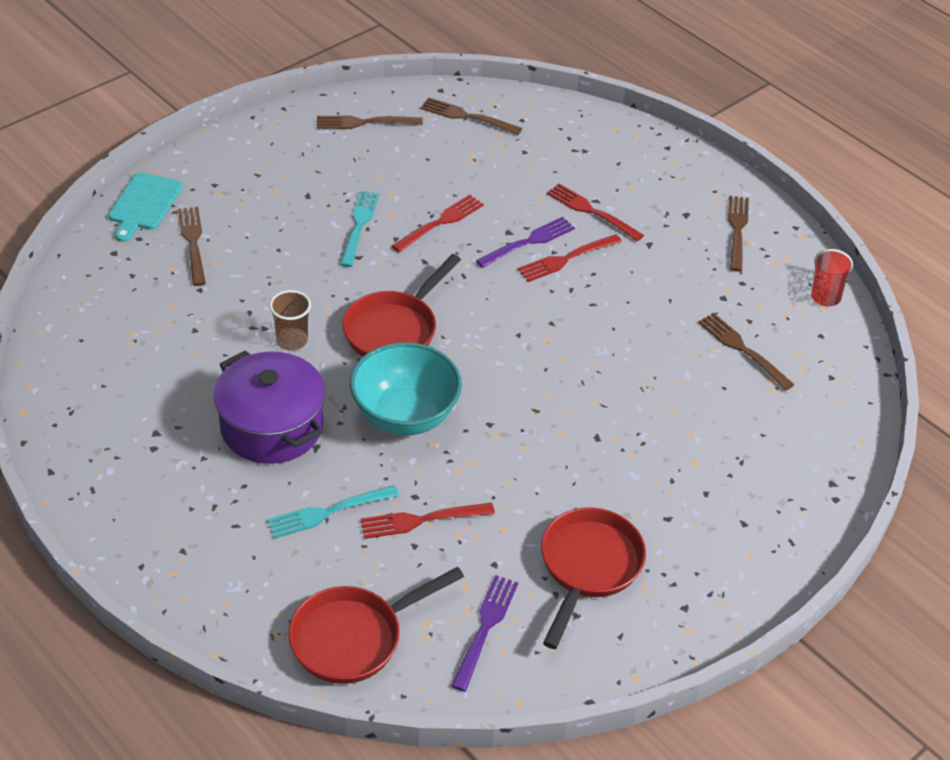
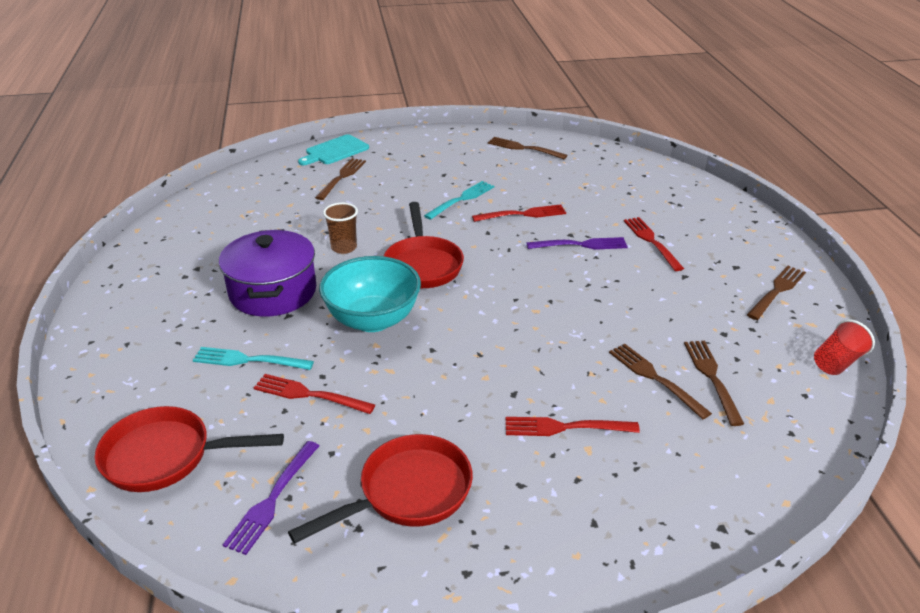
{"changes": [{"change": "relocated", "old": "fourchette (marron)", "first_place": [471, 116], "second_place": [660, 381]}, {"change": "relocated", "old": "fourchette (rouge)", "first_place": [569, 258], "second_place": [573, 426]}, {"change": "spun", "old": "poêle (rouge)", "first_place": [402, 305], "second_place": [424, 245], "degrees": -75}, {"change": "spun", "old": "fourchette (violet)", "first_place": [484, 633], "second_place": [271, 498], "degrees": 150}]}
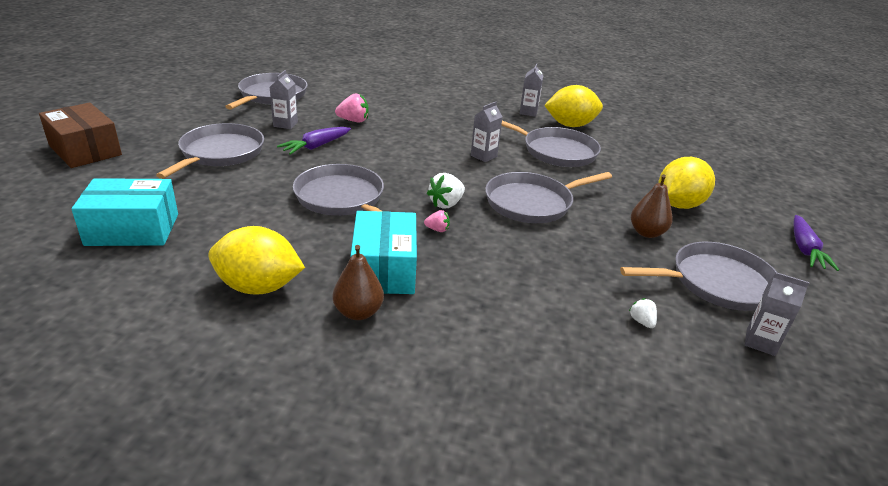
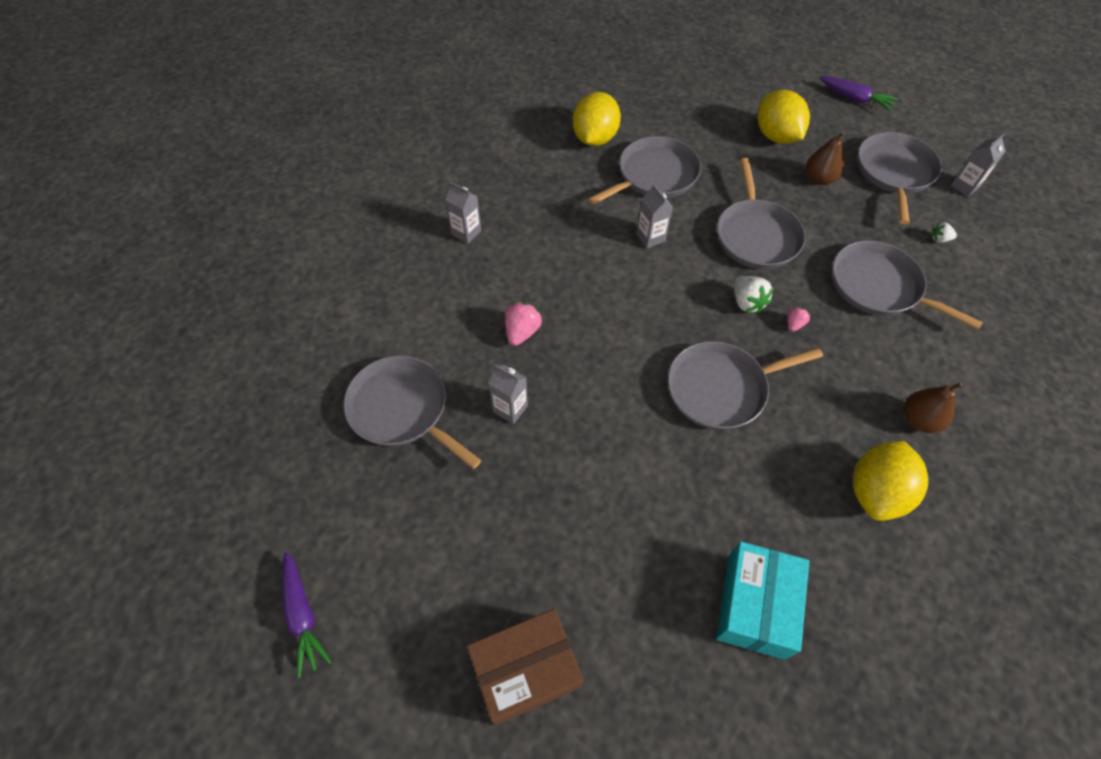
{"changes": [{"change": "missing", "old": "boîte (turquoise)", "first_place": [384, 252]}, {"change": "relocated", "old": "poêle (gris)", "first_place": [210, 151], "second_place": [907, 285]}, {"change": "relocated", "old": "carotte (violet)", "first_place": [314, 141], "second_place": [307, 615]}, {"change": "relocated", "old": "brique de lait (gris)", "first_place": [531, 90], "second_place": [463, 213]}]}
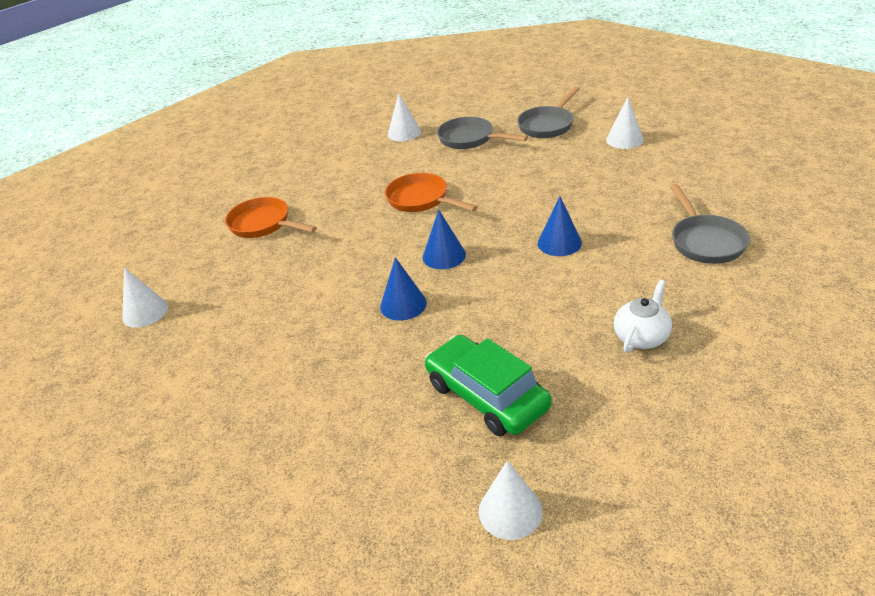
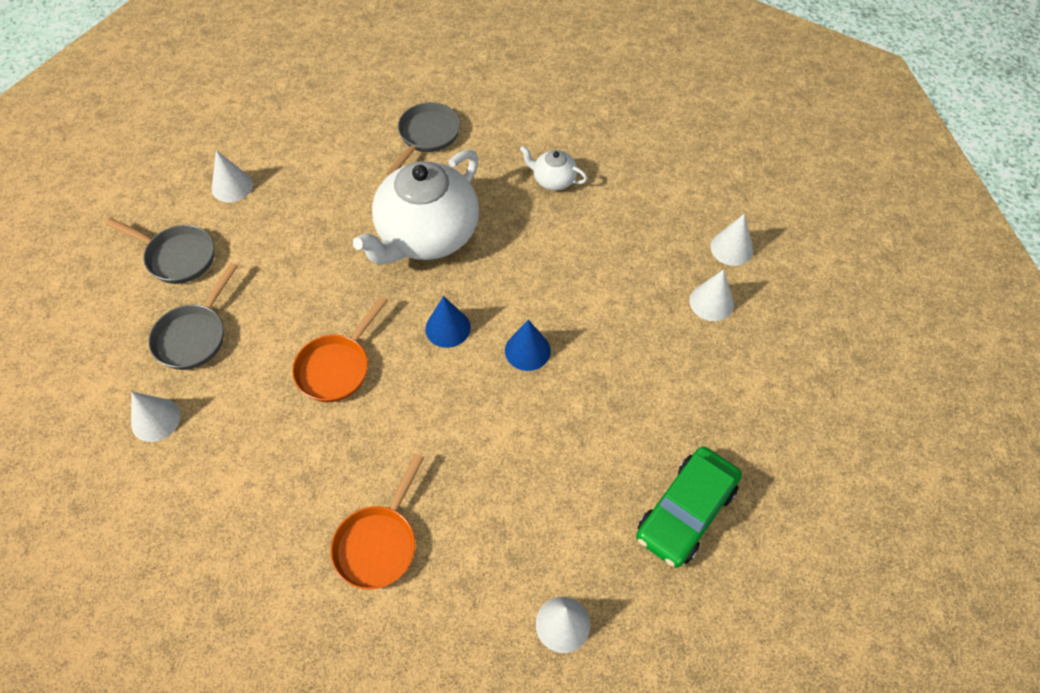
{"changes": [{"change": "appeared", "new": "cône (blanc)", "second_place": [711, 295]}, {"change": "relocated", "old": "voiture (vert)", "first_place": [488, 385], "second_place": [689, 507]}, {"change": "exchanged", "old": "cône (bleu)", "new": "théière (blanc)", "first_place": [560, 226], "second_place": [416, 207]}, {"change": "spun", "old": "poêle (gris)", "first_place": [710, 224], "second_place": [423, 138], "degrees": -45}]}
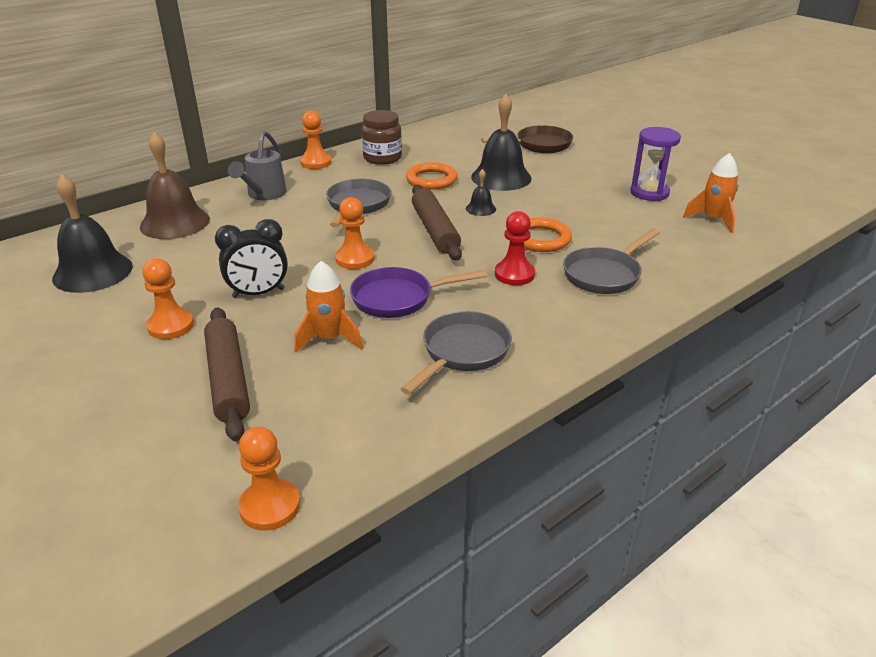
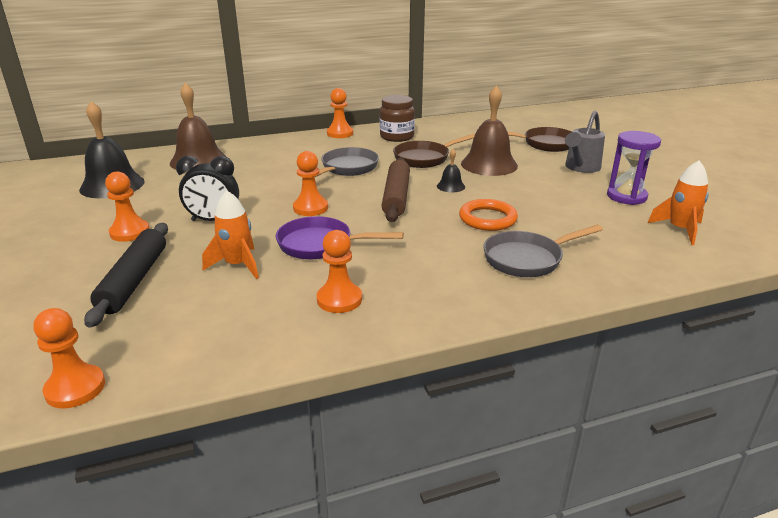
{"changes": [{"change": "missing", "old": "pion (rouge)", "first_place": [515, 248]}, {"change": "relocated", "old": "arrosoir (gris)", "first_place": [257, 165], "second_place": [585, 141]}, {"change": "exchanged", "old": "poêle (gris)", "new": "pion (orange)", "first_place": [456, 353], "second_place": [339, 271]}, {"change": "exchanged", "old": "anneau (orange)", "new": "poêle (marron)", "first_place": [432, 176], "second_place": [434, 150]}, {"change": "colour", "old": "rouleau à pâtisserie (marron)", "new": "rouleau à pâtisserie (noir)", "first_place": [227, 374], "second_place": [126, 275]}, {"change": "colour", "old": "cloche (noir)", "new": "cloche (marron)", "first_place": [501, 142], "second_place": [489, 130]}]}
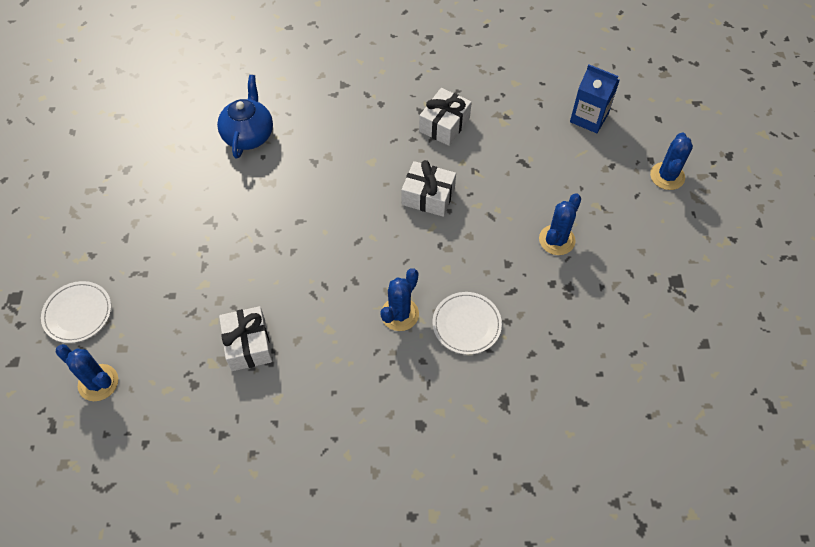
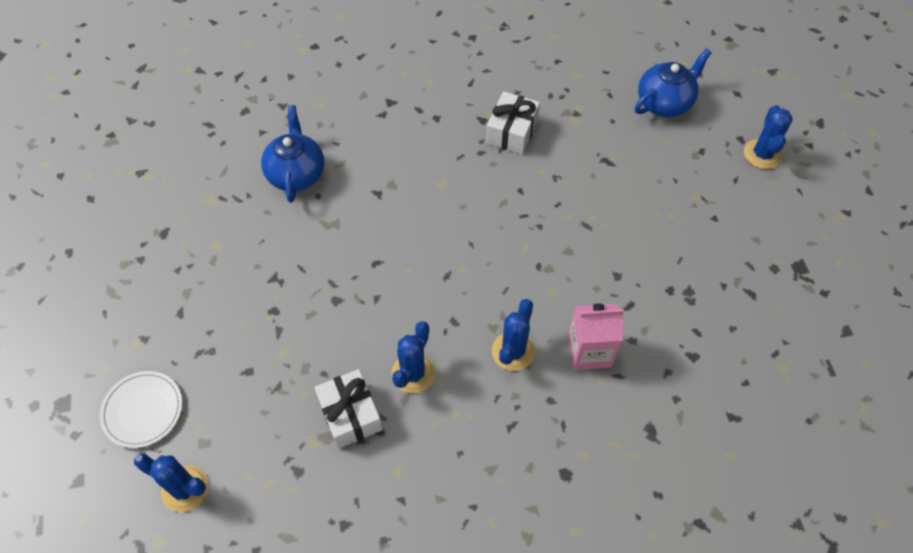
{"changes": [{"change": "missing", "old": "cadeau (blanc)", "first_place": [428, 188]}, {"change": "relocated", "old": "cactus (bleu)", "first_place": [560, 224], "second_place": [413, 357]}, {"change": "exchanged", "old": "assiette (blanc)", "new": "brique de lait (rose)", "first_place": [467, 323], "second_place": [596, 336]}, {"change": "exchanged", "old": "brique de lait (bleu)", "new": "théière (bleu)", "first_place": [595, 98], "second_place": [673, 83]}]}
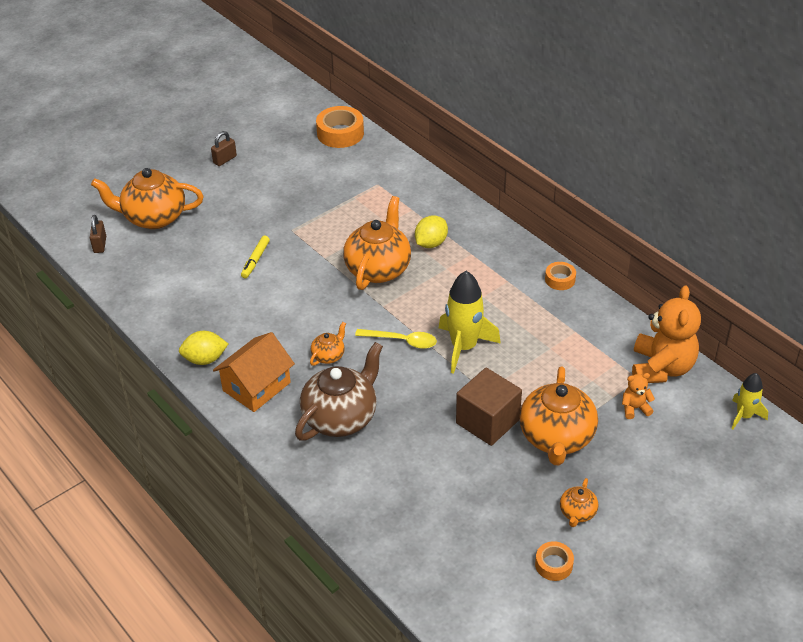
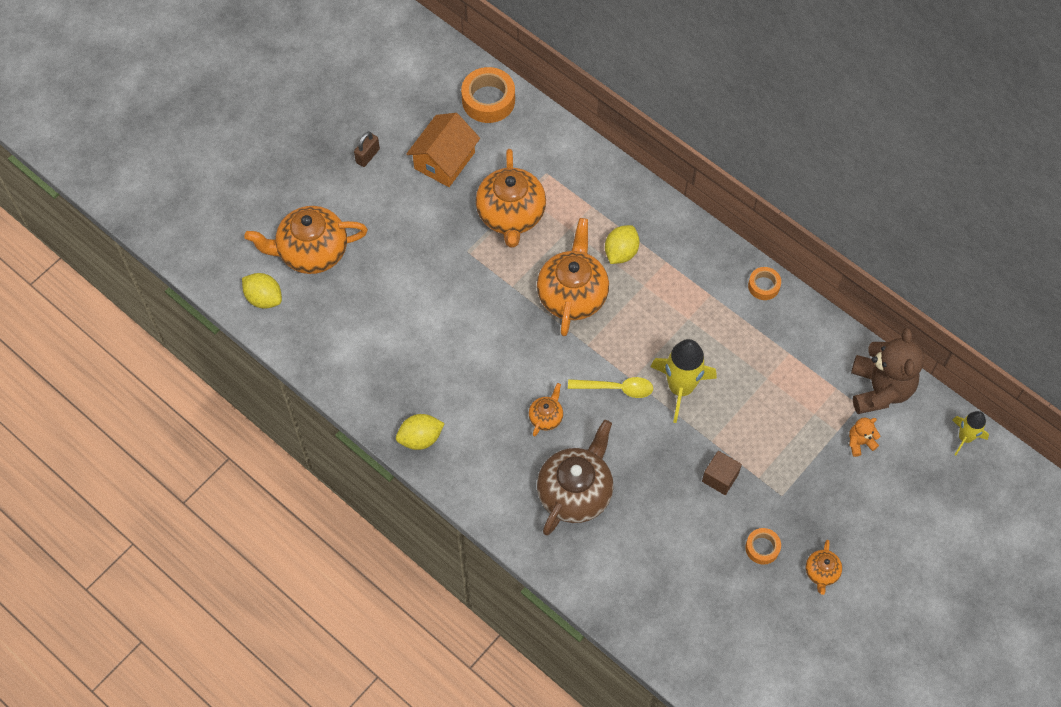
{"changes": [{"change": "missing", "old": "feutre (jaune)", "first_place": [255, 257]}, {"change": "relocated", "old": "maison (orange)", "first_place": [254, 372], "second_place": [443, 150]}, {"change": "relocated", "old": "théière (orange)", "first_place": [558, 416], "second_place": [511, 198]}, {"change": "relocated", "old": "ruban adhésif (orange)", "first_place": [554, 561], "second_place": [763, 546]}, {"change": "exchanged", "old": "cadenas (marron)", "new": "citron (jaune)", "first_place": [98, 234], "second_place": [262, 291]}, {"change": "colour", "old": "ours en peluche (orange)", "new": "ours en peluche (marron)", "first_place": [666, 334], "second_place": [887, 371]}, {"change": "size", "old": "cube (marron)", "first_place": [489, 407], "second_place": [722, 473], "factor": 0.6}]}
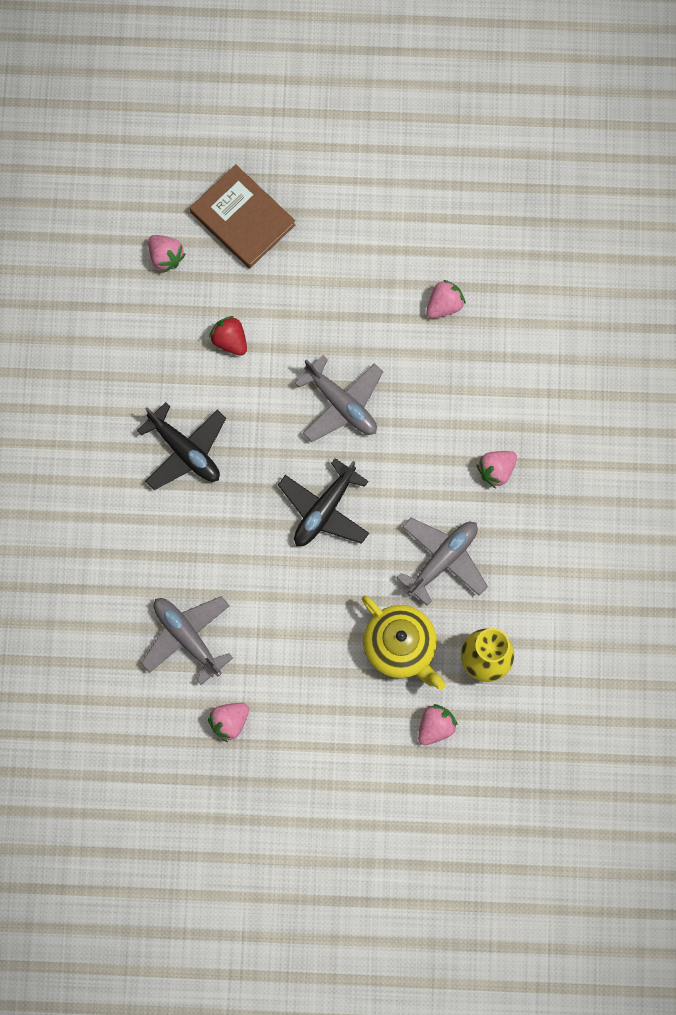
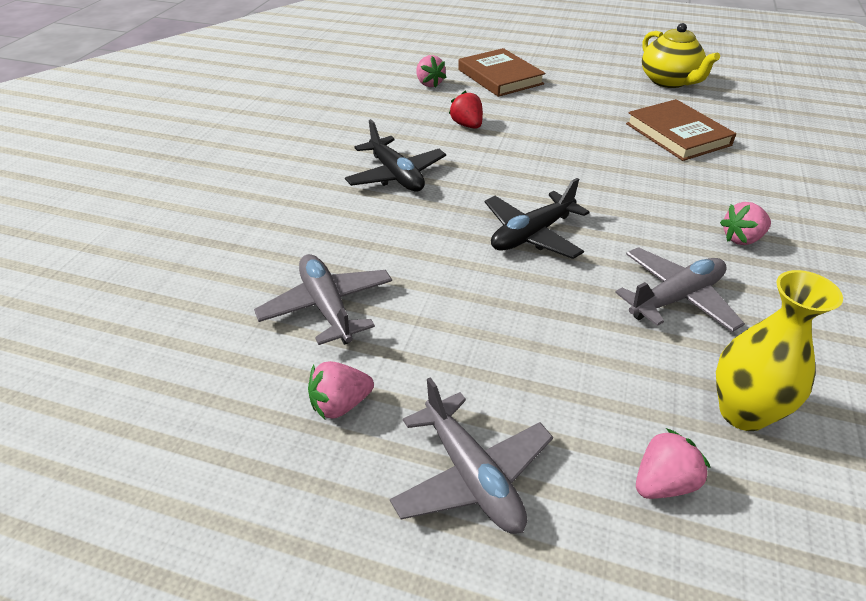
{"changes": [{"change": "relocated", "old": "avion (gris)", "first_place": [339, 398], "second_place": [471, 455]}, {"change": "relocated", "old": "théière (jaune)", "first_place": [403, 643], "second_place": [681, 55]}, {"change": "exchanged", "old": "fraise (rose)", "new": "livre (marron)", "first_place": [446, 299], "second_place": [681, 130]}]}
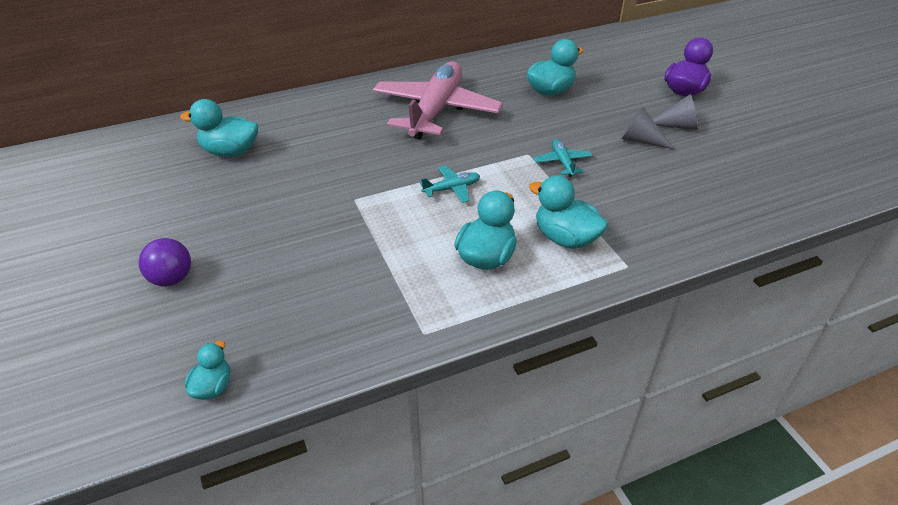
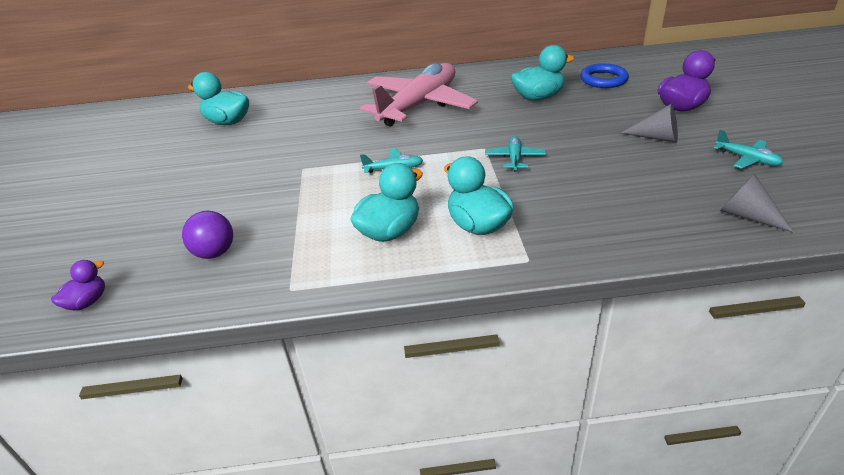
{"changes": [{"change": "appeared", "new": "anneau (bleu)", "second_place": [604, 75]}, {"change": "appeared", "new": "avion (turquoise)", "second_place": [749, 149]}, {"change": "relocated", "old": "balle (violet)", "first_place": [165, 262], "second_place": [207, 235]}, {"change": "relocated", "old": "cône (gris)", "first_place": [647, 128], "second_place": [757, 203]}, {"change": "colour", "old": "canard (turquoise)", "new": "canard (violet)", "first_place": [207, 370], "second_place": [78, 285]}]}
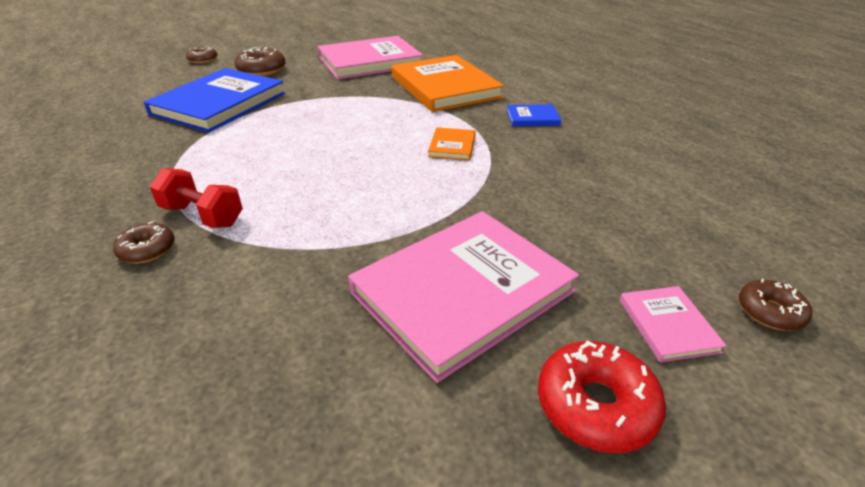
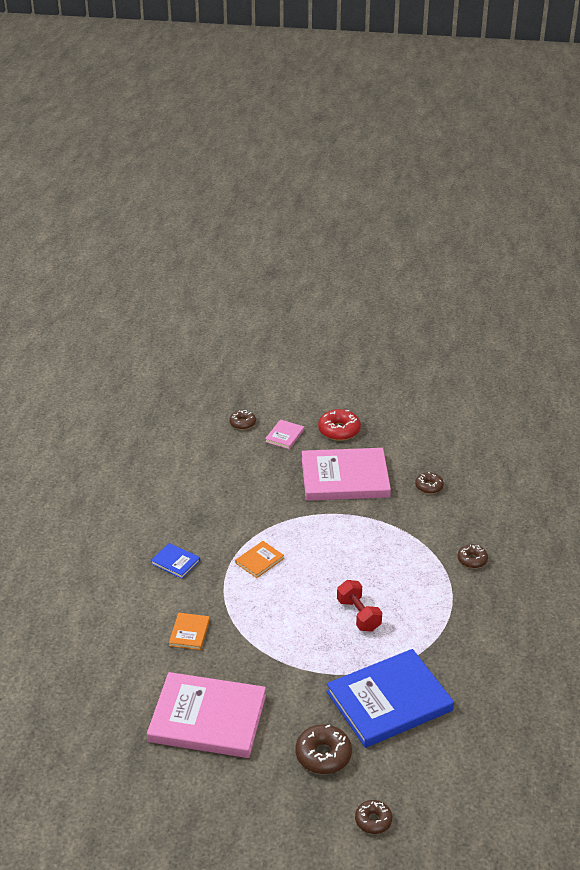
{"changes": [{"change": "appeared", "new": "beignet (marron)", "second_place": [429, 483]}, {"change": "relocated", "old": "haltère (rouge)", "first_place": [196, 198], "second_place": [359, 606]}, {"change": "size", "old": "livre (orange)", "first_place": [448, 83], "second_place": [189, 631], "factor": 0.43}]}
